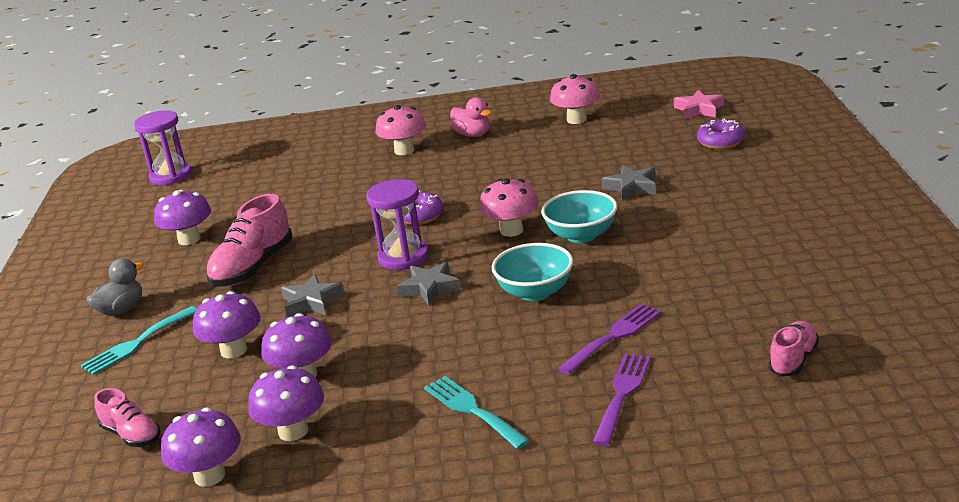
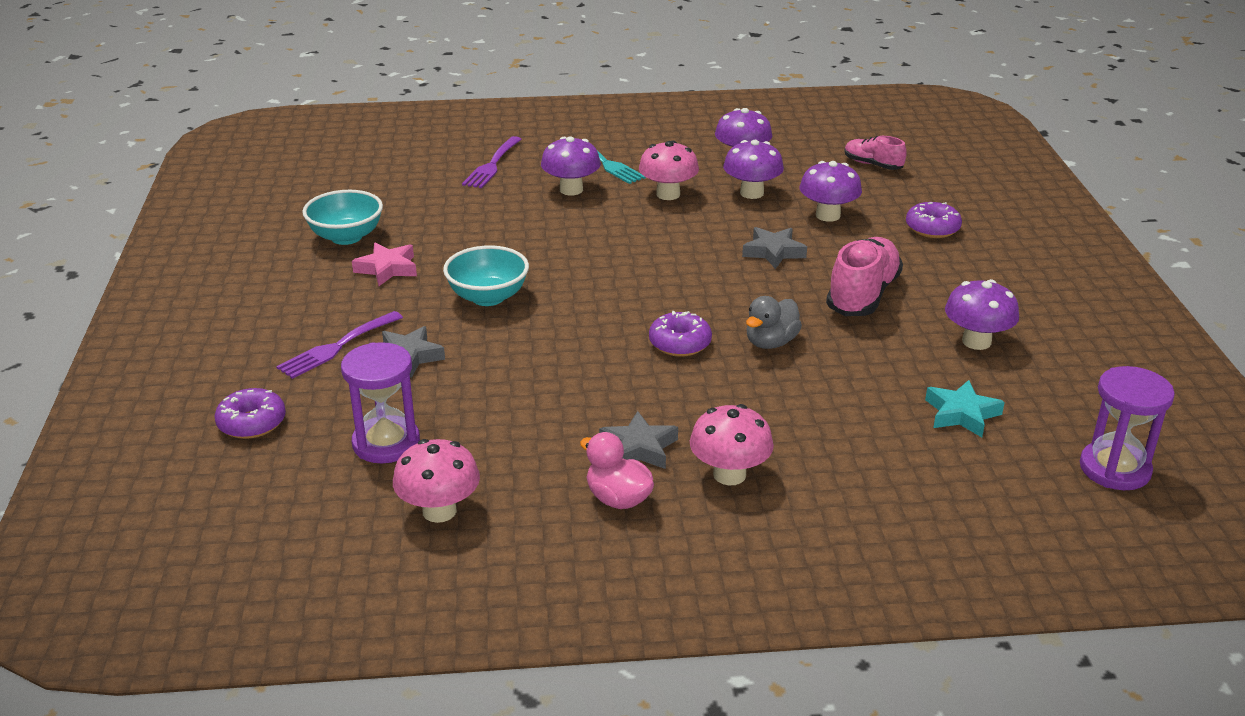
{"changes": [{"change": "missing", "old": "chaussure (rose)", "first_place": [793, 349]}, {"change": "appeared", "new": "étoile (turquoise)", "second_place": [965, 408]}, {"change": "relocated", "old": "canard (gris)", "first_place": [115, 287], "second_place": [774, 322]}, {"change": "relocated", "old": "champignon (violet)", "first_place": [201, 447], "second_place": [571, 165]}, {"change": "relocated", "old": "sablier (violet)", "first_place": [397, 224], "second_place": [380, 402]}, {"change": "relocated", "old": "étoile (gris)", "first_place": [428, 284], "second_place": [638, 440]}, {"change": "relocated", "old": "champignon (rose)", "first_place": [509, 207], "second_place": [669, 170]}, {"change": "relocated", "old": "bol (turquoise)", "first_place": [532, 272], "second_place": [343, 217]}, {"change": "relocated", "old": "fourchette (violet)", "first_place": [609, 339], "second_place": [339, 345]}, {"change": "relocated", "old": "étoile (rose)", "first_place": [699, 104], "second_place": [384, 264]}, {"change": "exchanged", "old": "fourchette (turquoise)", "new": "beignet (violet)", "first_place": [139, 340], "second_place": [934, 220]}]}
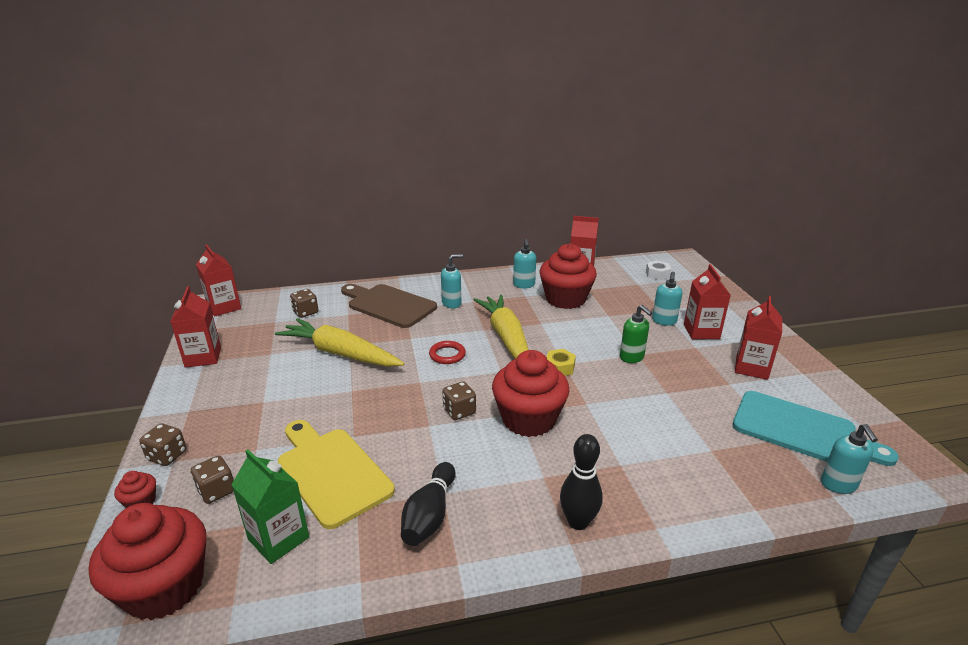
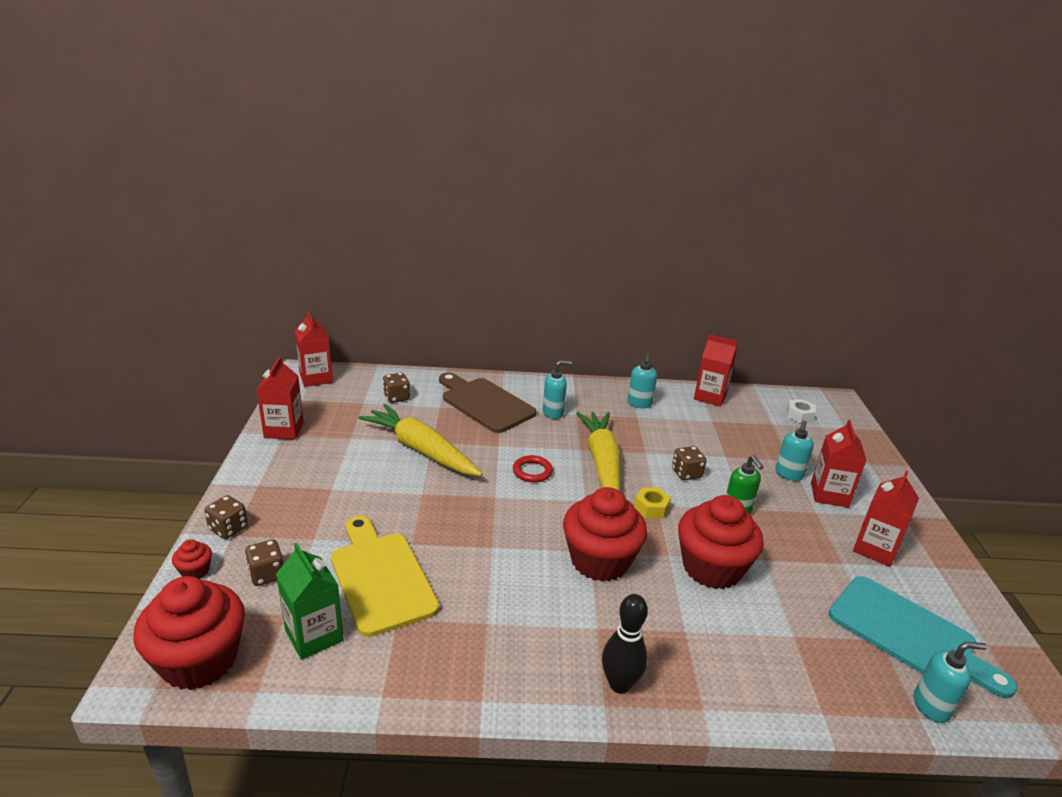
{"changes": [{"change": "missing", "old": "quille (noir)", "first_place": [428, 504]}, {"change": "relocated", "old": "dé (marron)", "first_place": [459, 400], "second_place": [689, 463]}, {"change": "relocated", "old": "muffin (rouge)", "first_place": [568, 276], "second_place": [721, 542]}, {"change": "spun", "old": "distributeur de savon (turquoise)", "first_place": [849, 459], "second_place": [950, 682], "degrees": -105}]}
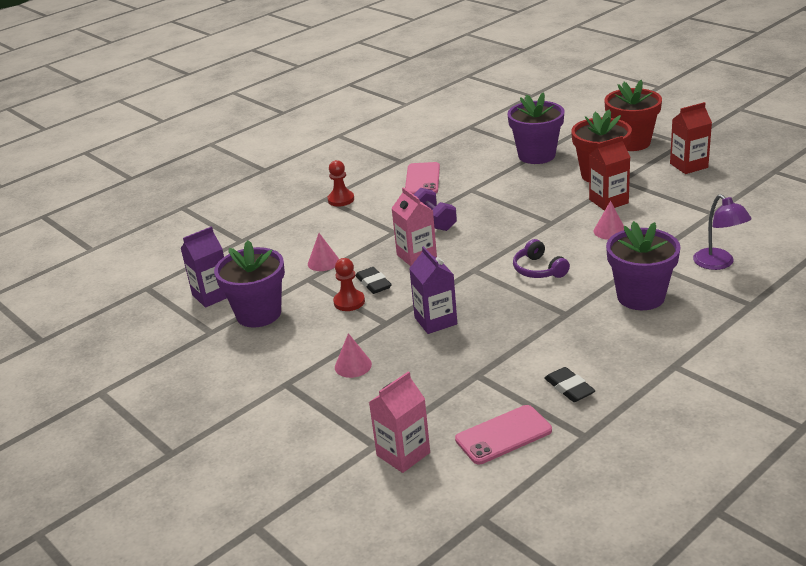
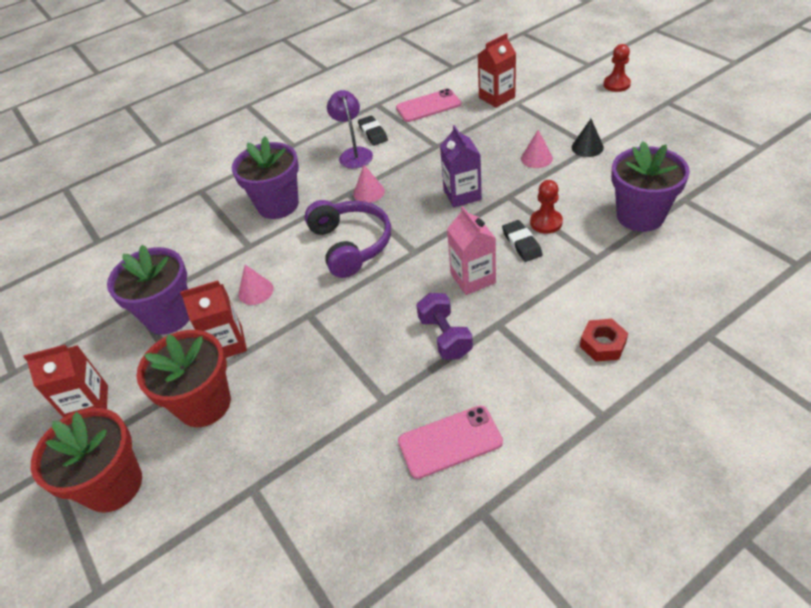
{"changes": [{"change": "missing", "old": "brique de lait (violet)", "first_place": [204, 267]}, {"change": "appeared", "new": "cône (noir)", "second_place": [588, 138]}, {"change": "appeared", "new": "écrou (rouge)", "second_place": [604, 340]}, {"change": "relocated", "old": "cône (rose)", "first_place": [323, 252], "second_place": [369, 184]}, {"change": "relocated", "old": "pion (rouge)", "first_place": [340, 183], "second_place": [617, 68]}, {"change": "relocated", "old": "pot de fleurs (violet)", "first_place": [536, 128], "second_place": [148, 290]}, {"change": "relocated", "old": "lampe (violet)", "first_place": [722, 232], "second_place": [350, 129]}, {"change": "colour", "old": "brique de lait (rose)", "new": "brique de lait (rouge)", "first_place": [399, 422], "second_place": [497, 70]}, {"change": "spun", "old": "téléphone (rose)", "first_place": [422, 178], "second_place": [450, 442], "degrees": 60}, {"change": "size", "old": "casque audio (violet)", "first_place": [541, 258], "second_place": [347, 239], "factor": 1.64}]}
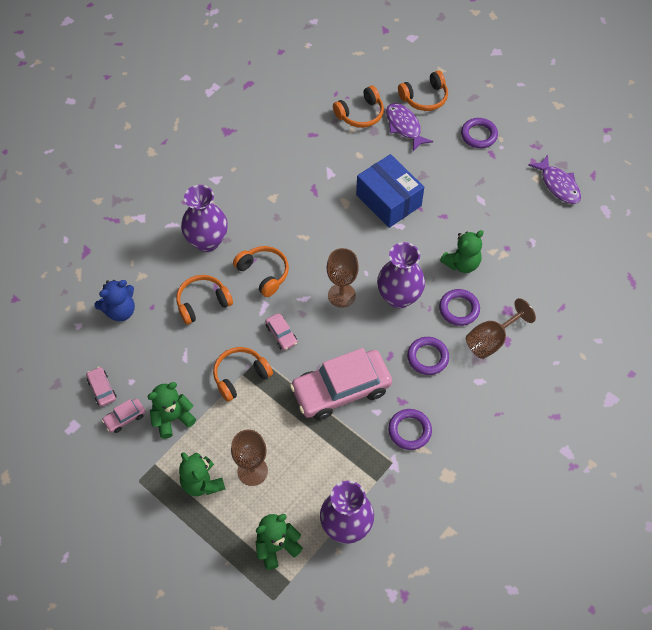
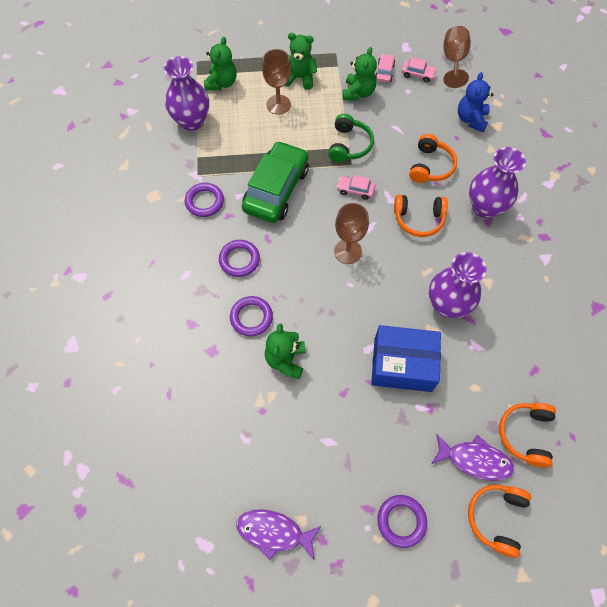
{"changes": [{"change": "relocated", "old": "vase (violet)", "first_place": [401, 275], "second_place": [457, 285]}, {"change": "relocated", "old": "verre à pied (marron)", "first_place": [501, 328], "second_place": [457, 57]}, {"change": "colour", "old": "casque audio (orange)", "new": "casque audio (vert)", "first_place": [243, 374], "second_place": [351, 138]}, {"change": "colour", "old": "voiture (rose)", "new": "voiture (vert)", "first_place": [341, 384], "second_place": [275, 182]}]}
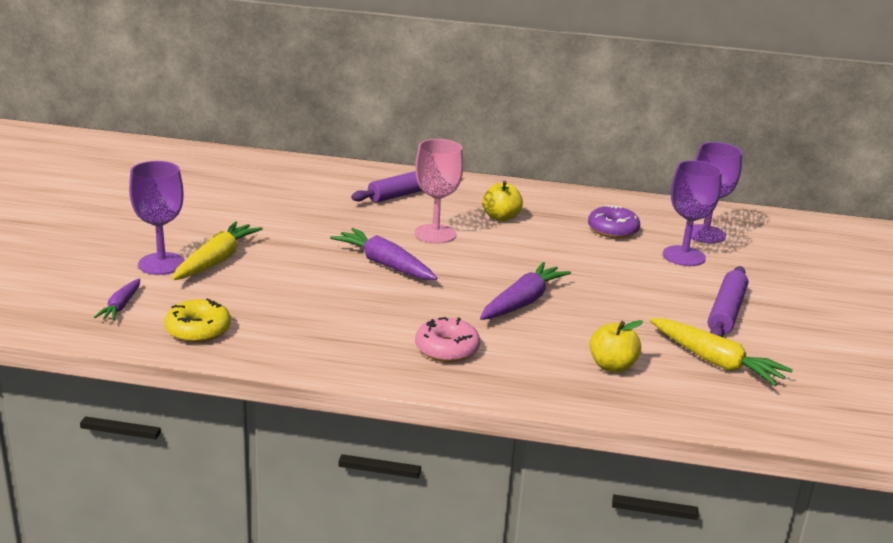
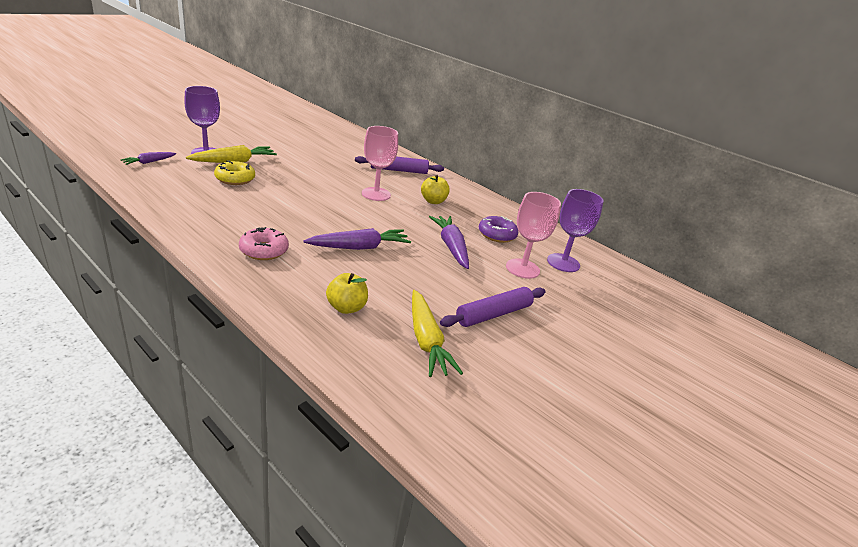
{"changes": [{"change": "relocated", "old": "beignet (jaune)", "first_place": [197, 320], "second_place": [234, 173]}, {"change": "relocated", "old": "carotte (violet)", "first_place": [384, 254], "second_place": [449, 242]}, {"change": "colour", "old": "verre à pied (violet)", "new": "verre à pied (rose)", "first_place": [692, 213], "second_place": [533, 235]}]}
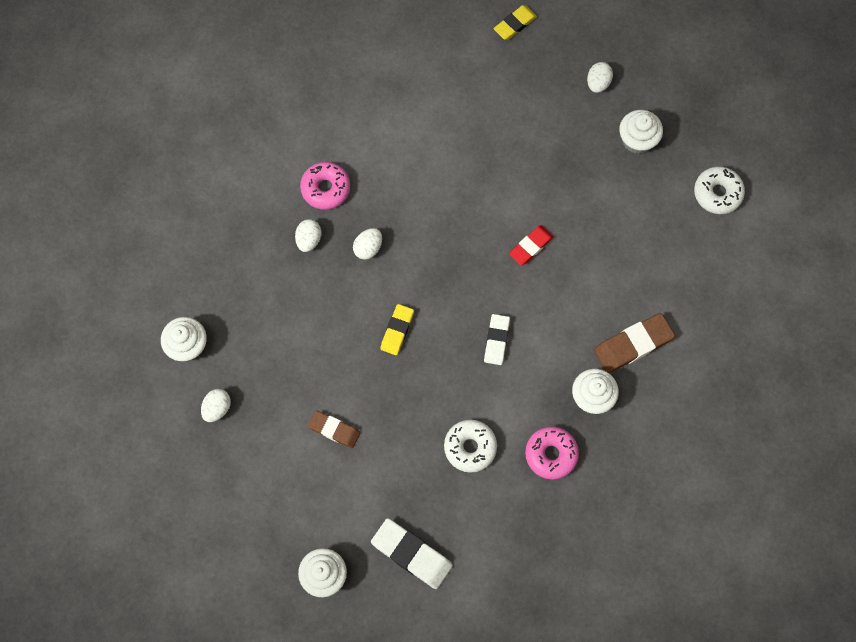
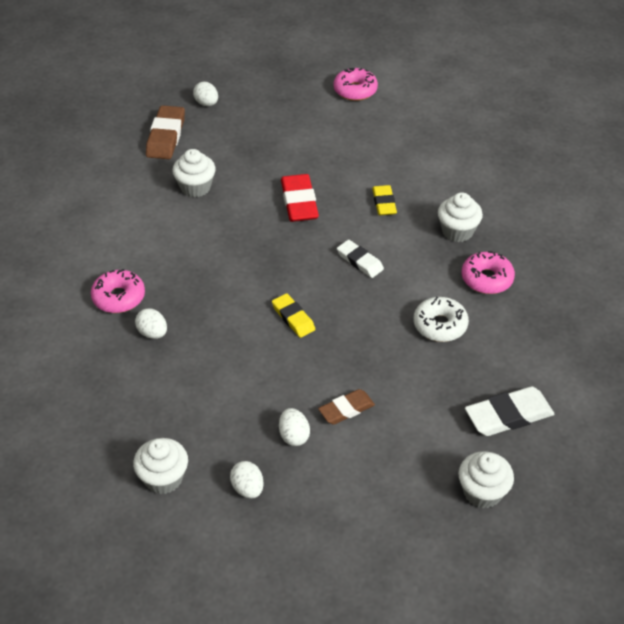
{"changes": [{"change": "relocated", "old": "œuf (blanc)", "first_place": [367, 244], "second_place": [294, 427]}, {"change": "relocated", "old": "gomme (jaune)", "first_place": [515, 22], "second_place": [384, 200]}, {"change": "relocated", "old": "gomme (marron)", "first_place": [634, 343], "second_place": [165, 132]}, {"change": "relocated", "old": "muffin (blanc)", "first_place": [641, 132], "second_place": [194, 173]}, {"change": "colour", "old": "beignet (blanc)", "new": "beignet (rose)", "first_place": [719, 190], "second_place": [355, 84]}, {"change": "size", "old": "gomme (rouge)", "first_place": [531, 245], "second_place": [300, 198], "factor": 1.56}]}
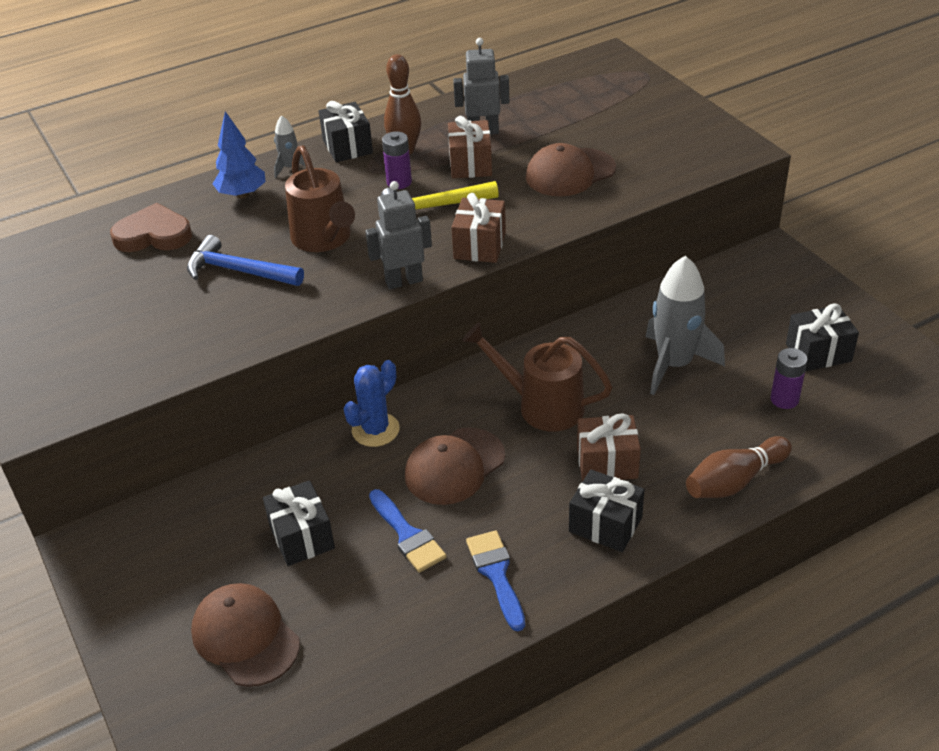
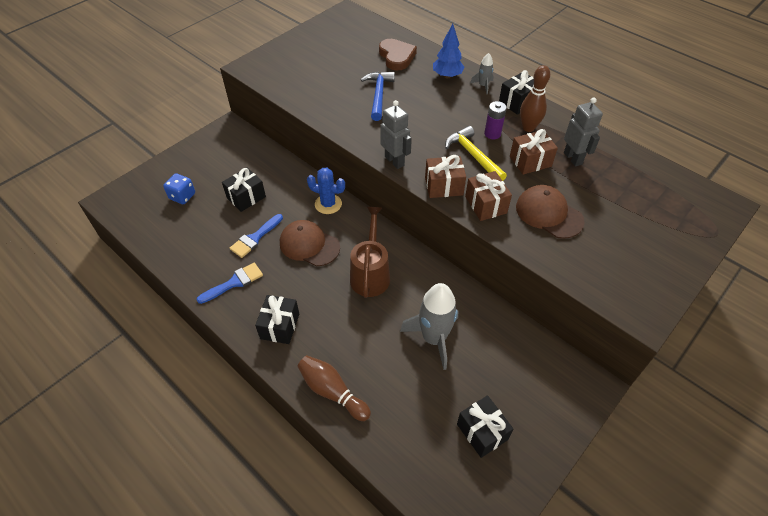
{"changes": [{"change": "missing", "old": "arrosoir (marron)", "first_place": [320, 198]}, {"change": "missing", "old": "pile (violet)", "first_place": [789, 378]}, {"change": "relocated", "old": "cadeau (marron)", "first_place": [609, 447], "second_place": [488, 196]}, {"change": "exchanged", "old": "casquette (marron)", "new": "dé (bleu)", "first_place": [245, 635], "second_place": [179, 188]}]}
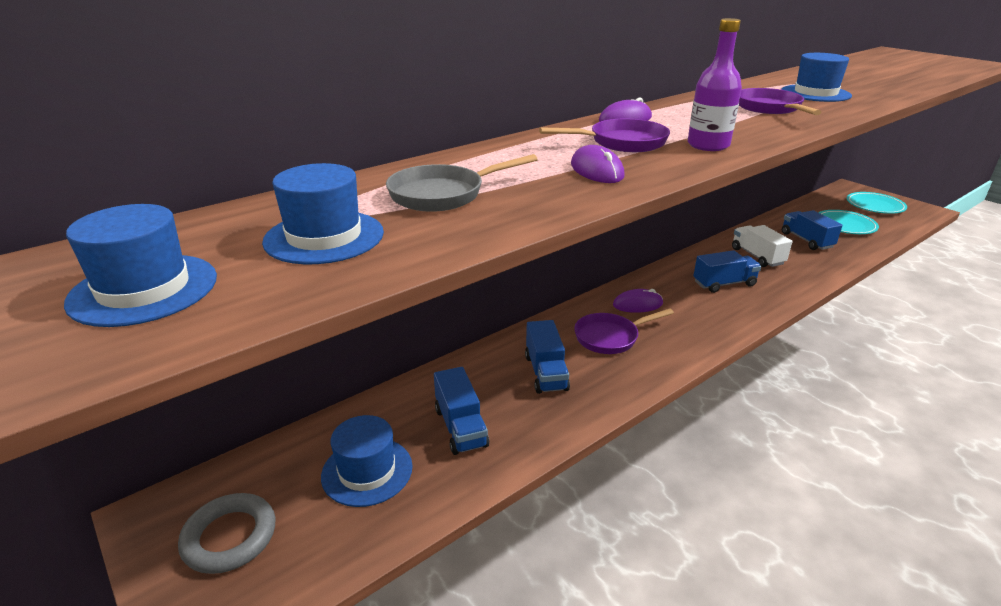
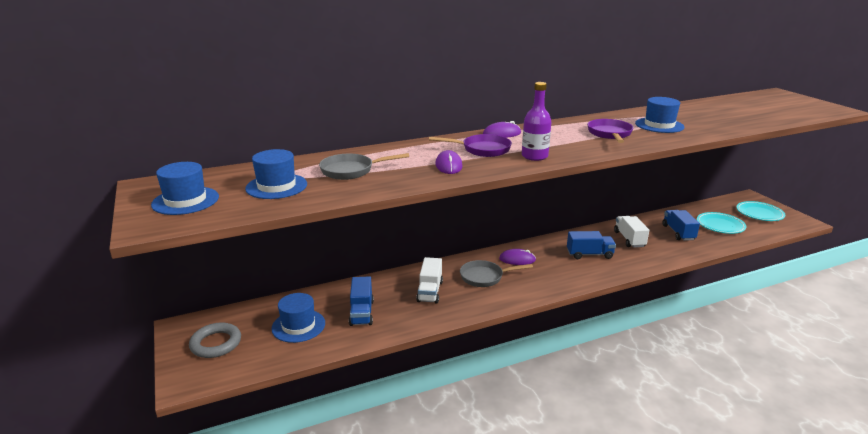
{"changes": [{"change": "colour", "old": "camion (bleu)", "new": "camion (blanc)", "first_place": [547, 357], "second_place": [429, 280]}, {"change": "colour", "old": "poêle (violet)", "new": "poêle (gris)", "first_place": [624, 331], "second_place": [496, 273]}]}
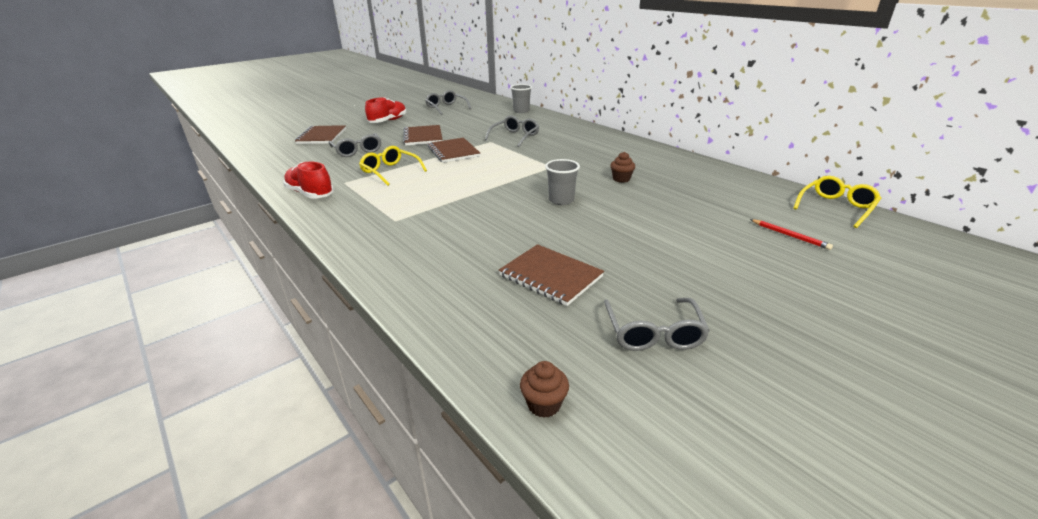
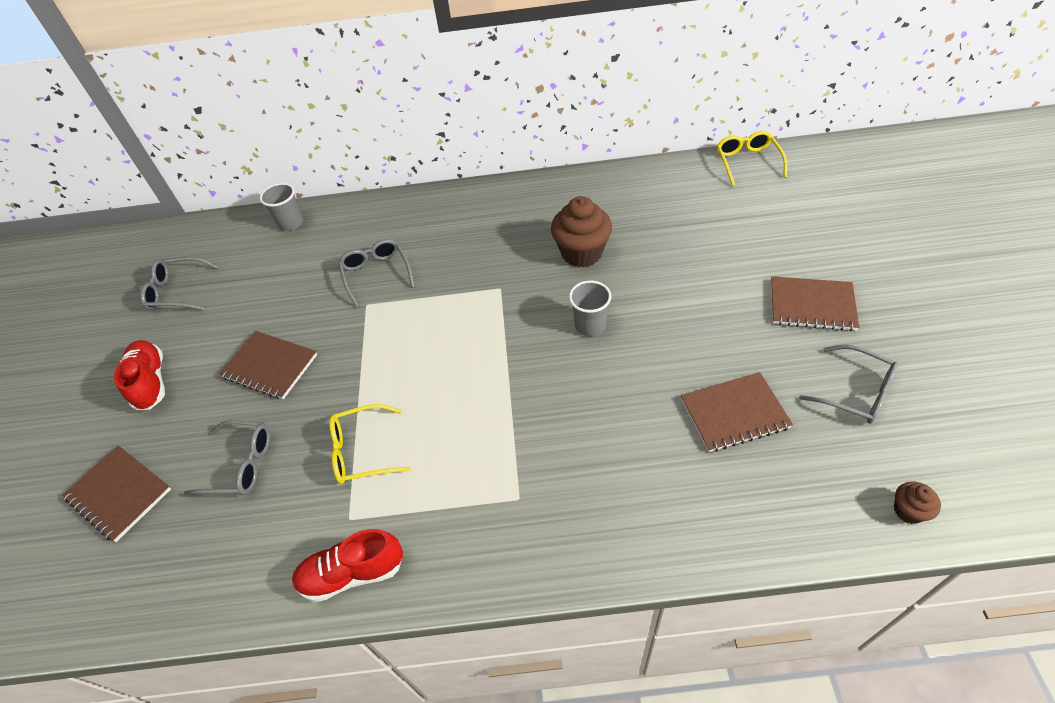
{"changes": [{"change": "missing", "old": "crayon (rouge)", "first_place": [791, 234]}, {"change": "relocated", "old": "carnet (marron)", "first_place": [453, 150], "second_place": [815, 303]}, {"change": "size", "old": "muffin (marron)", "first_place": [622, 167], "second_place": [581, 231], "factor": 2.03}]}
